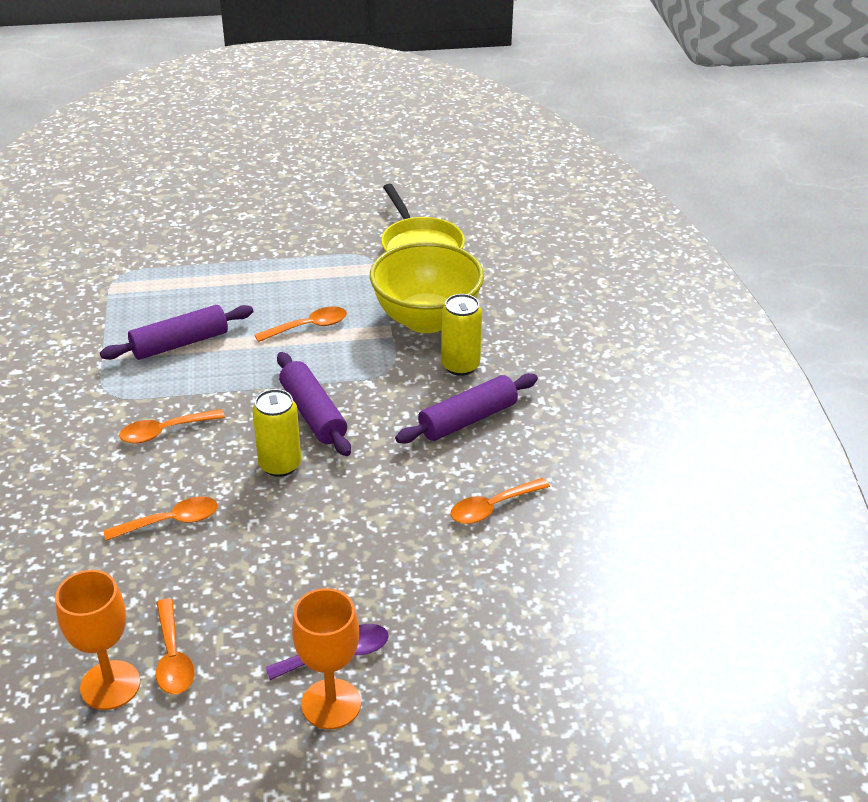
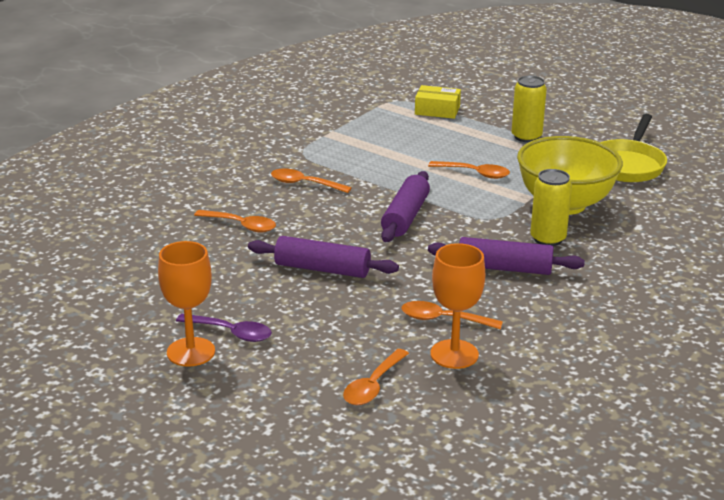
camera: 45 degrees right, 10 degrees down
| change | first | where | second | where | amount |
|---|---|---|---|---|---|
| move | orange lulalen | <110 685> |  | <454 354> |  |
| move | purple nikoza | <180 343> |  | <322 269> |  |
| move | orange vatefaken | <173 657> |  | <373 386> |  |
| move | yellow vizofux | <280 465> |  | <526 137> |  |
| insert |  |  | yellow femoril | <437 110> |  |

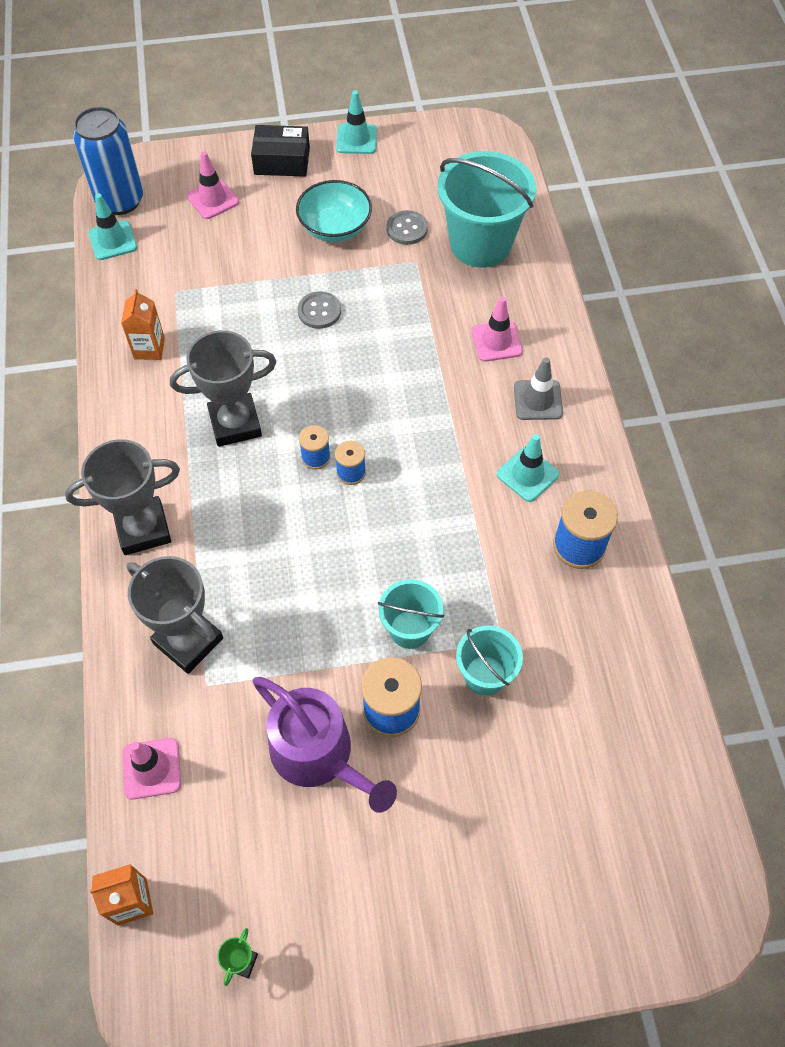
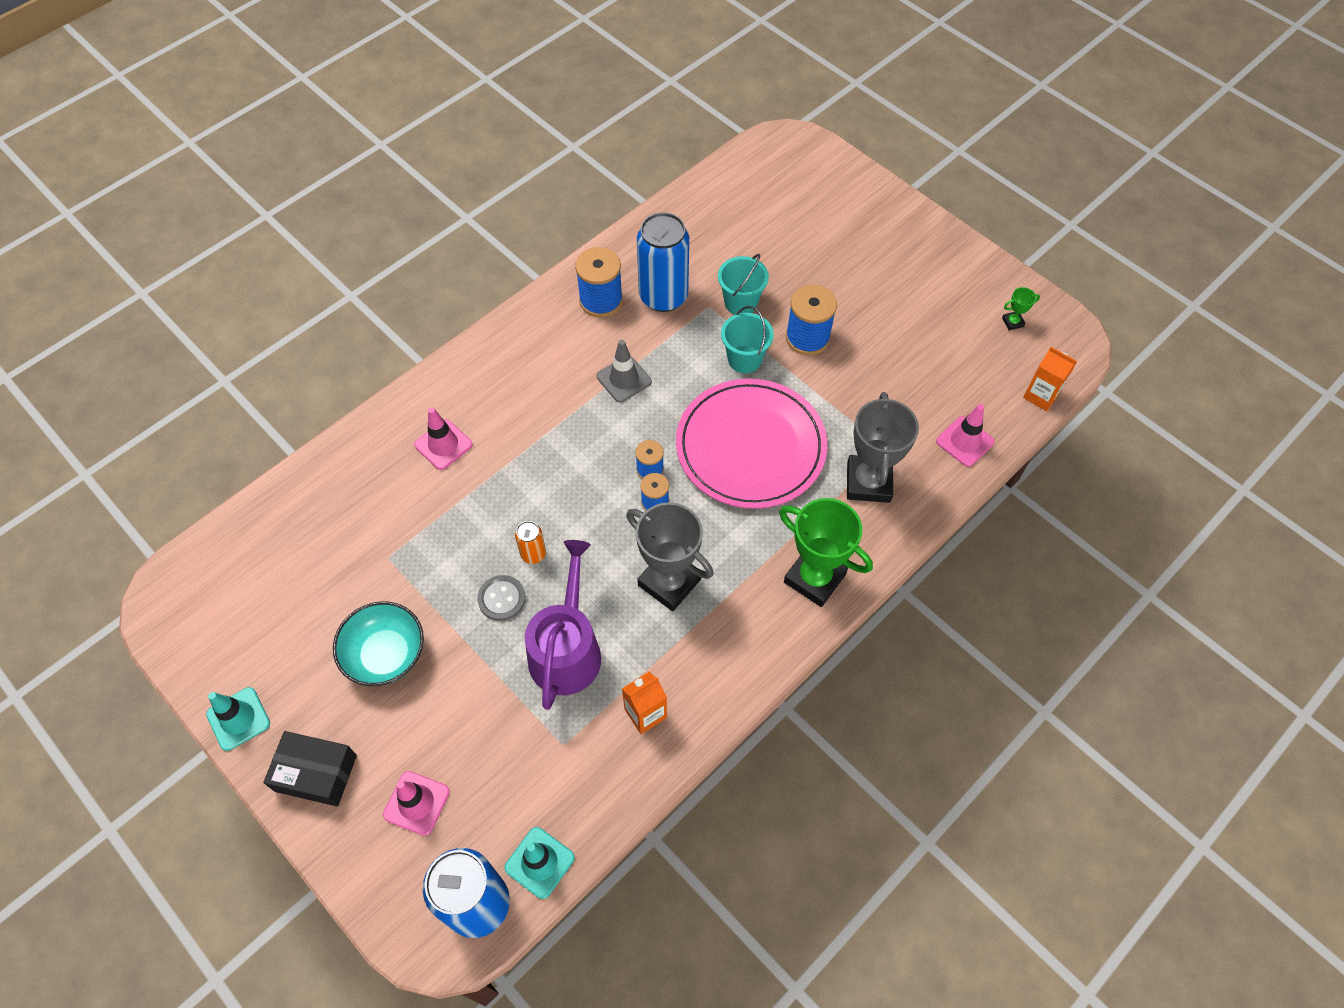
camera: 125 degrees left, 0 degrees up
| change | first | where | second | where | amount |
|---|---|---|---|---|---|
| recolor | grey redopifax | <143 529> | green redopifax | <814 578> |  |
| rotate | black femoril | <282 161> |  | <316 773> | 45 degrees counterclockwise |
| move | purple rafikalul | <318 754> |  | <566 649> |  |
| delete | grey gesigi | <407 229> |  |  |  |
| delete | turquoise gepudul | <480 244> |  |  |  |
| delete | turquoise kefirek | <527 474> |  |  |  |
| move | grey kefirek | <538 400> |  | <624 379> |  |
| insert |  |  | orange vizofux | <533 554> |  |
| insert |  |  | blue vizofux | <663 296> |  |
| insert |  |  | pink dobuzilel | <750 446> |  |

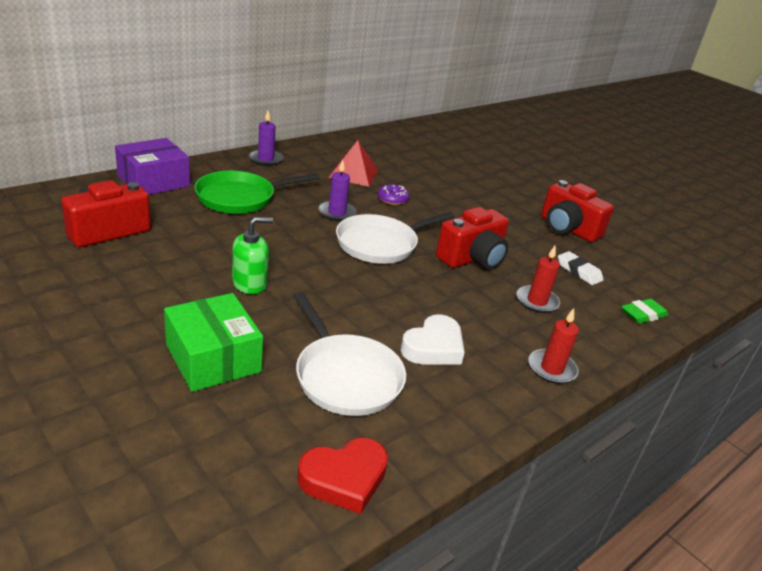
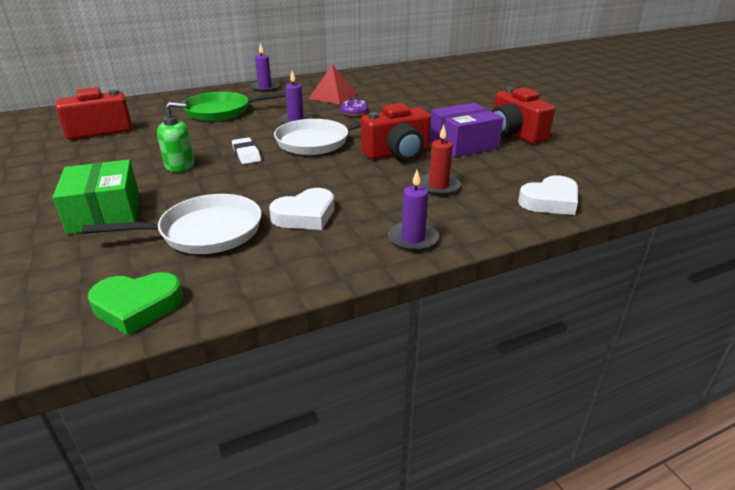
camera: 20 degrees right, 0 degrees up
| change | first | where | second | where | amount |
|---|---|---|---|---|---|
| move | purple femoril | <153 181> |  | <463 144> |  |
| rotate | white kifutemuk | <345 376> |  | <205 232> | 90 degrees counterclockwise |
| recolor | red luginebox | <344 478> | green luginebox | <137 306> |  |
| recolor | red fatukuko | <551 369> | purple fatukuko | <413 239> |  |
| move | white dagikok | <579 271> |  | <246 154> |  |
| replace | green dagikok | <643 315> | white luginebox | <550 201> |  |

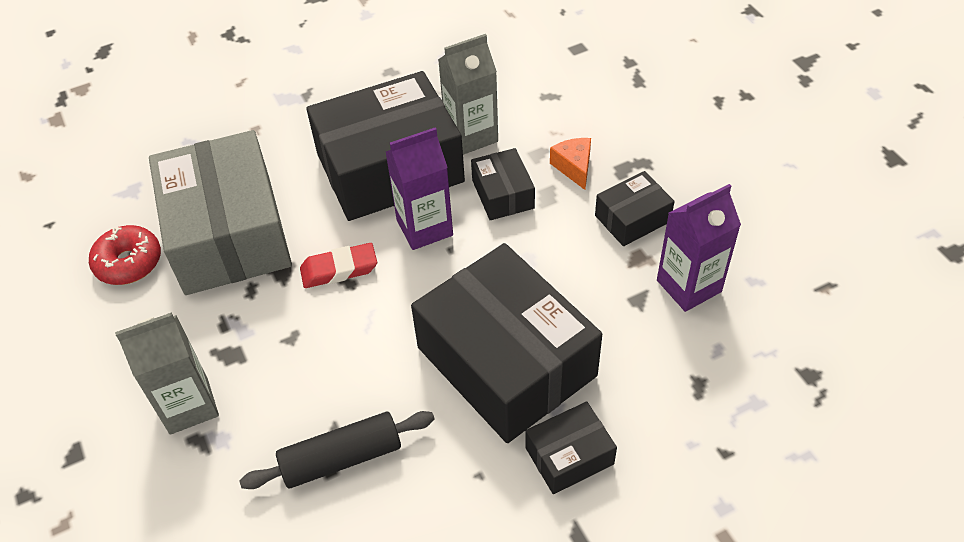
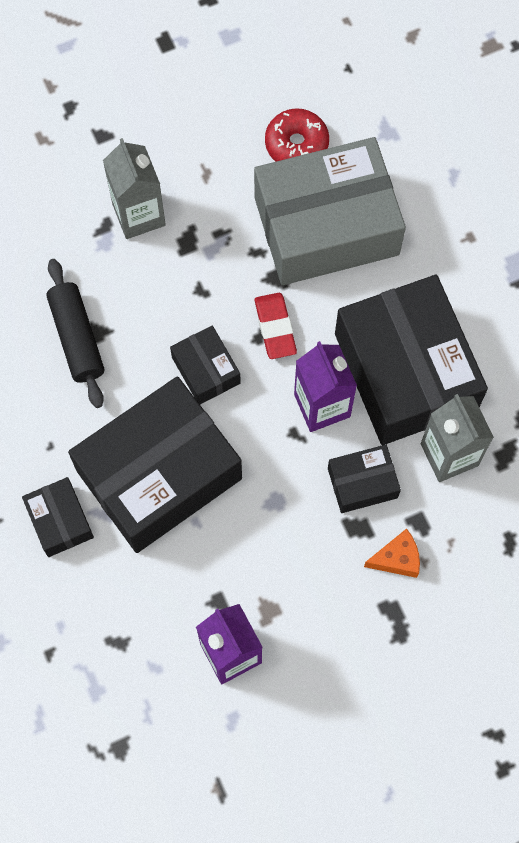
camera: 90 degrees right, 20 degrees up
| change | first | where | second | where | amount |
|---|---|---|---|---|---|
| move | black femoril | <632 218> |  | <206 370> |  |

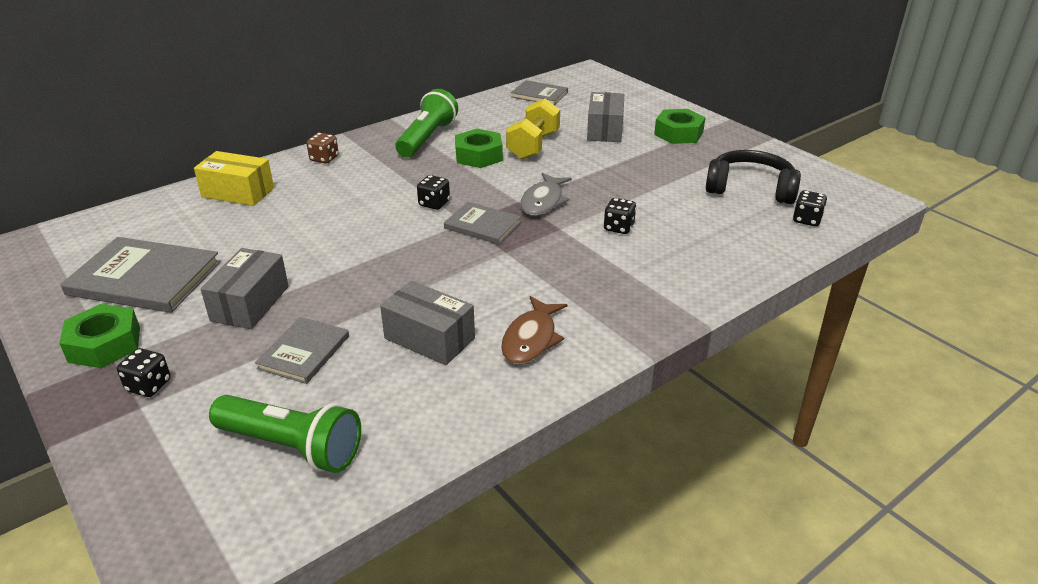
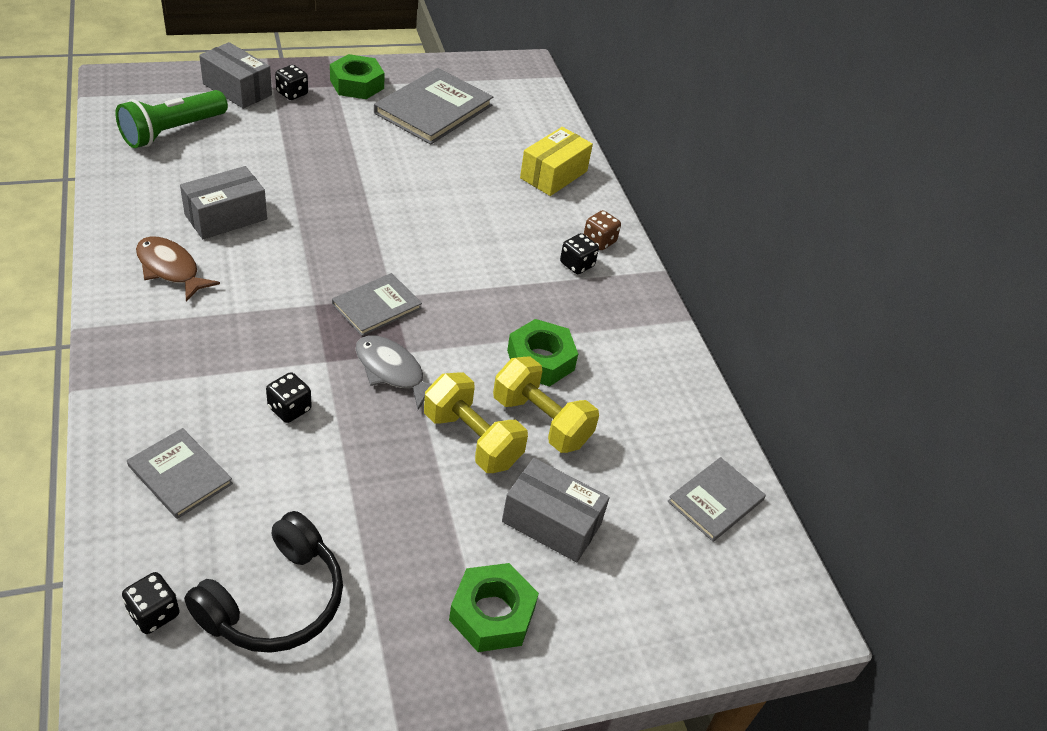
camera: 105 degrees right, 10 degrees up
| change | first | where | second | where | amount |
|---|---|---|---|---|---|
| move | grey femoril | <250 303> |  | <237 89> |  |
| move | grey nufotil | <304 352> |  | <180 475> |  |
| delete | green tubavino | <427 138> |  |  |  |
| move | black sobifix | <434 204> |  | <577 265> |  |
| insert |  |  | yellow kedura | <472 439> |  |

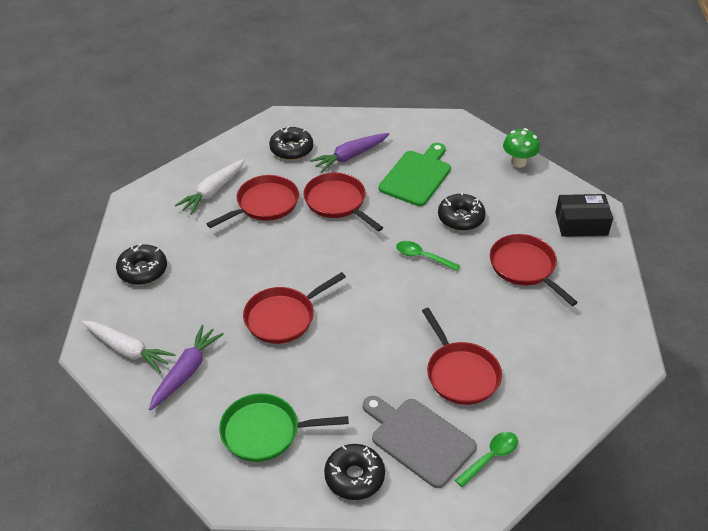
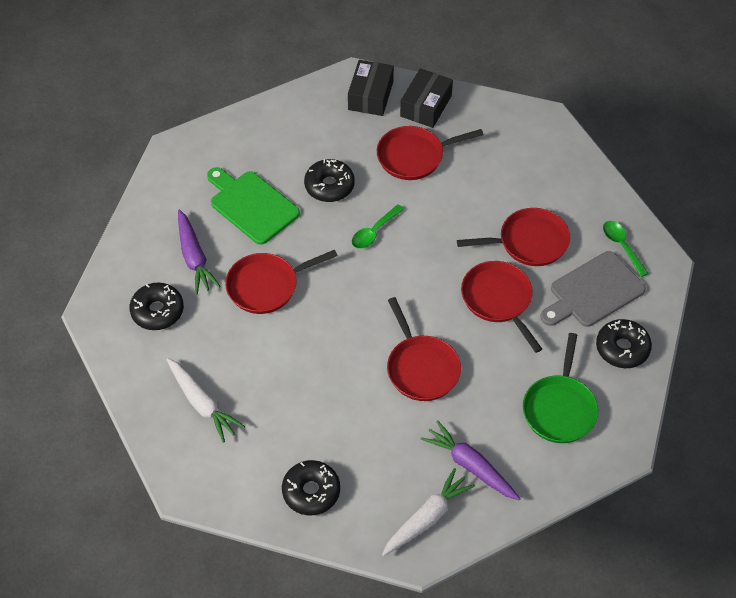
camera: 75 degrees left, 10 degrees up
| change | first | where | second | where | amount |
|---|---|---|---|---|---|
| move | red kifutemuk | <264 204> |  | <498 300> |  |
| delete | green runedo | <518 162> |  |  |  |
| insert |  |  | black femoril | <426 106> |  |

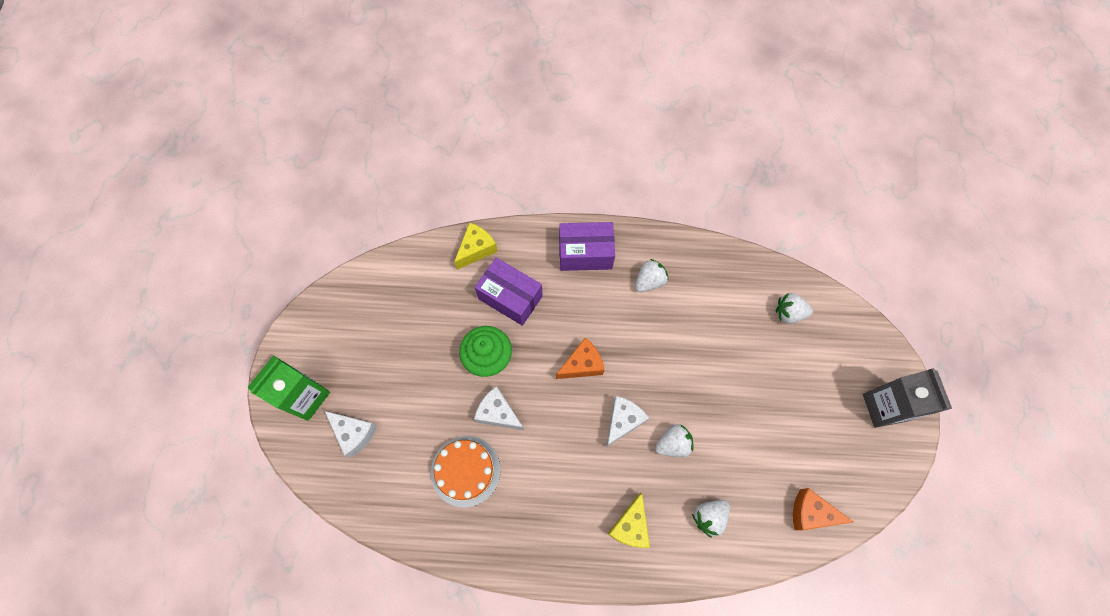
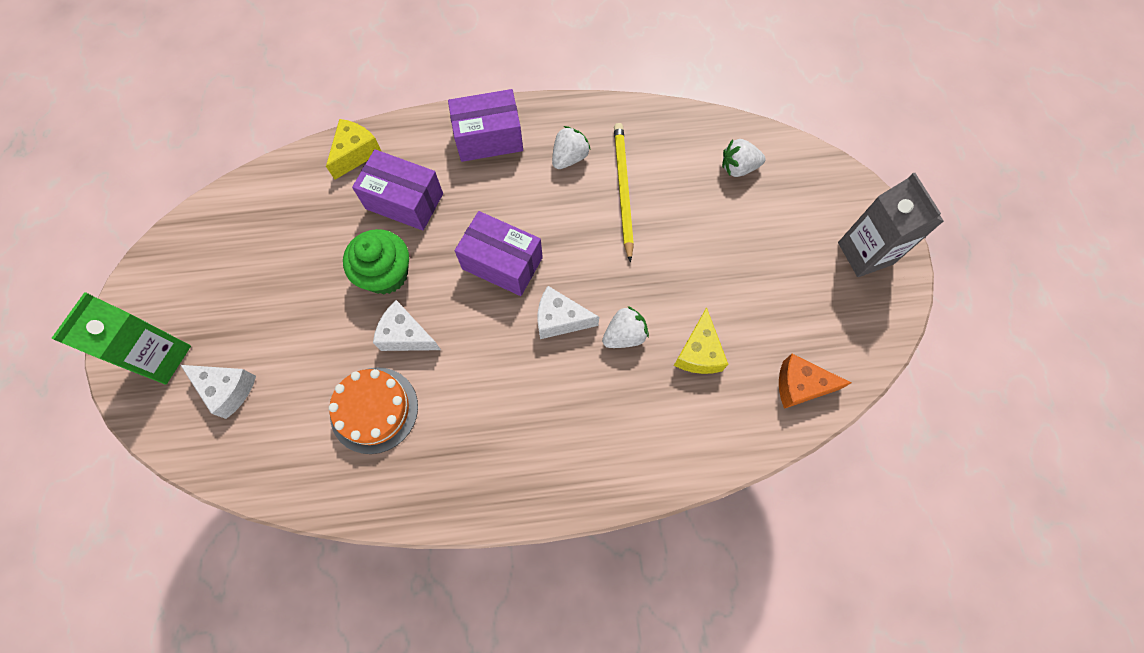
camera: 10 degrees left, 0 degrees up
| change | first | where | second | where | amount |
|---|---|---|---|---|---|
| replace | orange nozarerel | <582 364> | purple femoril | <502 263> |  |
| rotate | white nozarerel | <622 421> |  | <560 319> | 105 degrees counterclockwise |
| move | yellow nozarerel | <630 526> |  | <698 352> |  |
| delete | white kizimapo | <709 516> |  |  |  |
| insert |  |  | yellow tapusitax | <623 190> |  |

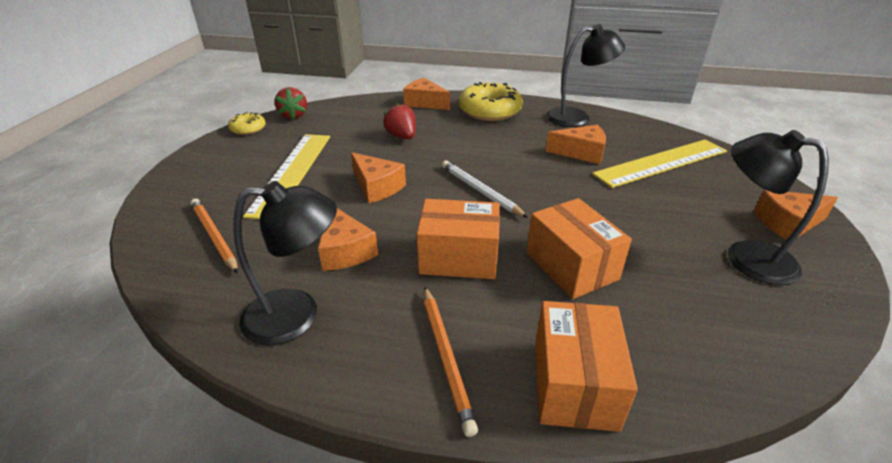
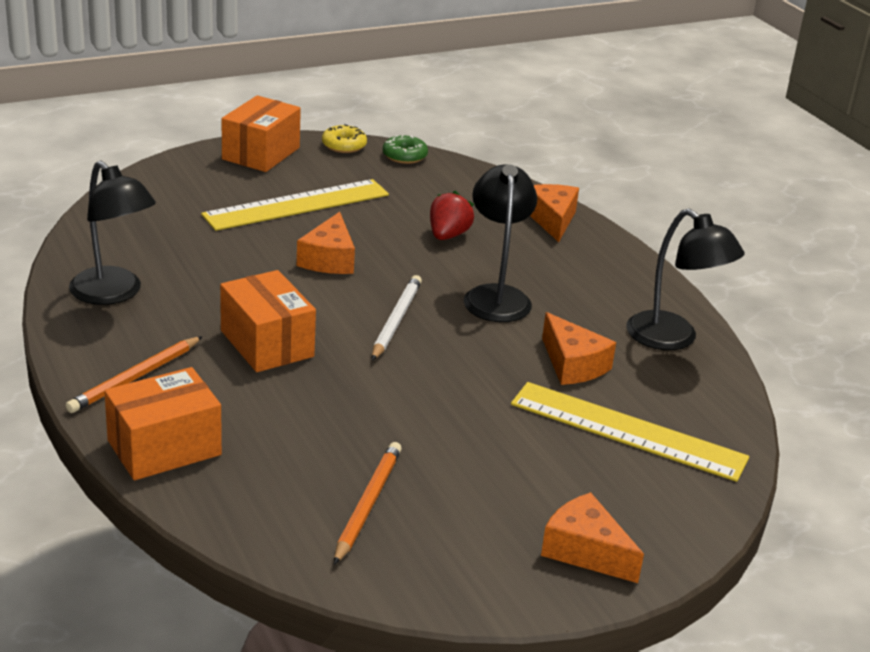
camera: 50 degrees right, 5 degrees down
| change | first | where | second | where | amount |
|---|---|---|---|---|---|
| move | orange tapusitax | <214 236> |  | <367 504> |  |
| replace | red kizimapo | <293 115> | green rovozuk | <404 156> |  |
| delete | orange nozarerel | <345 250> |  |  |  |
| delete | yellow rovozuk | <489 111> |  |  |  |
| move | orange femoril | <571 266> |  | <261 153> |  |
| move | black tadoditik | <746 257> |  | <496 296> |  |

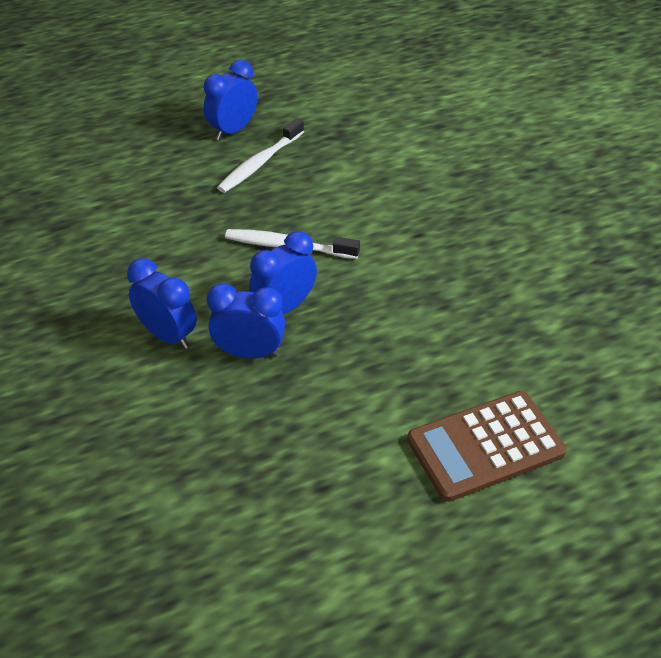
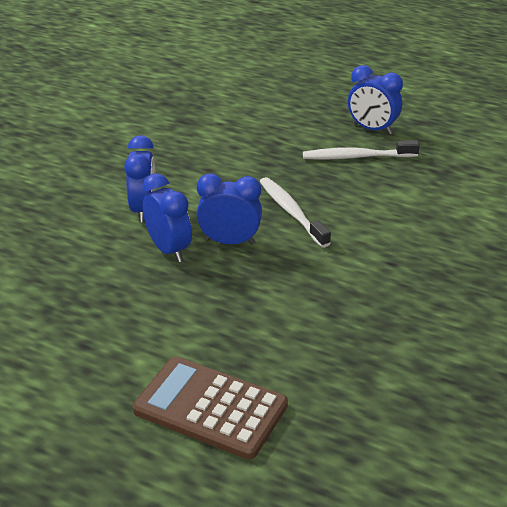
camera: 50 degrees right, 10 degrees down
| change | first | where | second | where | amount |
|---|---|---|---|---|---|
| rotate | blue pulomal | <233 130> |  | <372 129> | 150 degrees counterclockwise |

